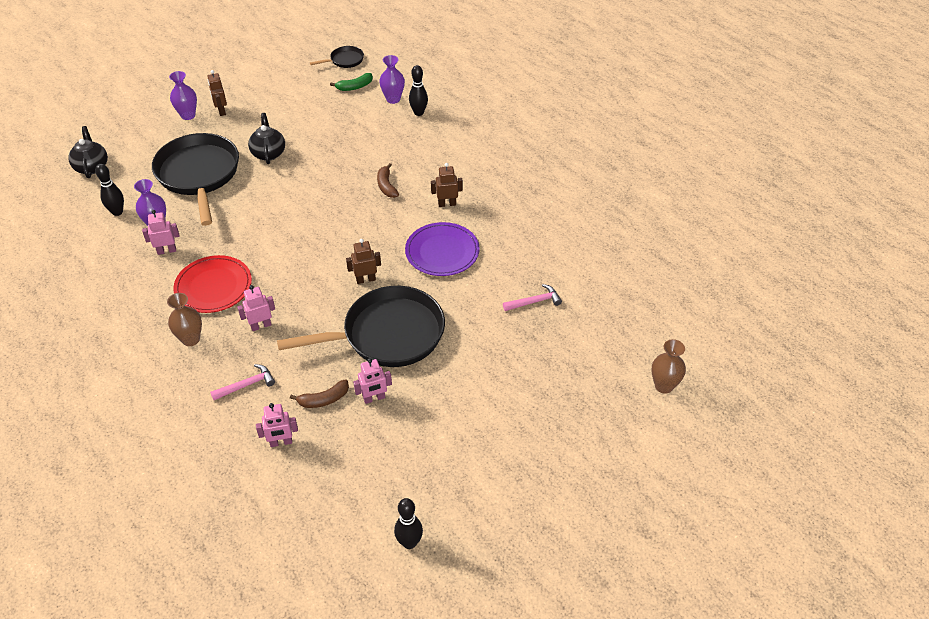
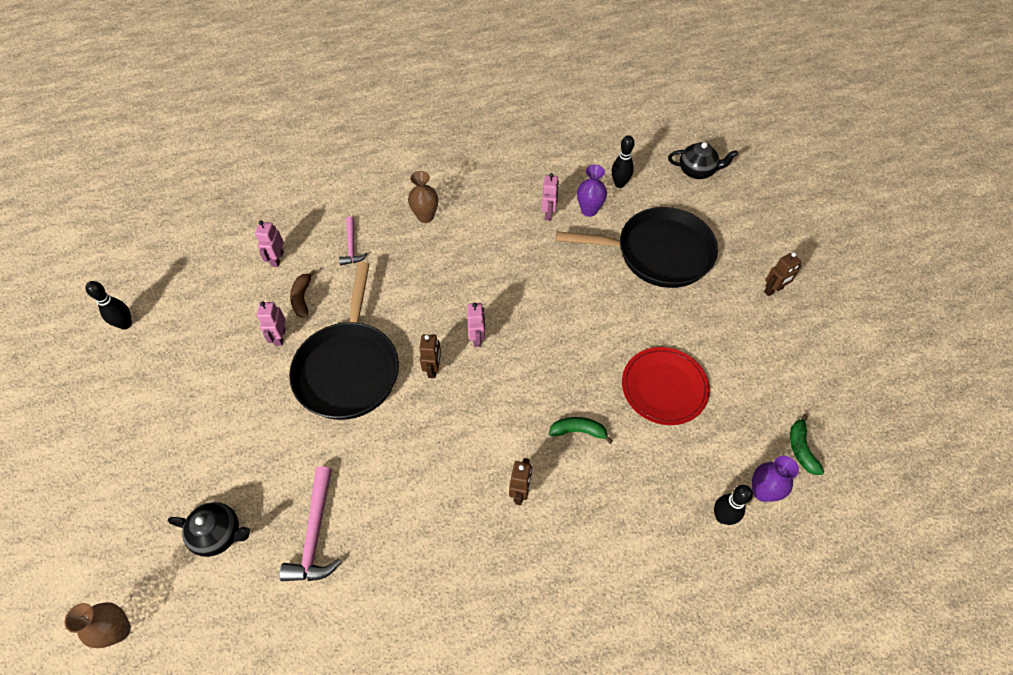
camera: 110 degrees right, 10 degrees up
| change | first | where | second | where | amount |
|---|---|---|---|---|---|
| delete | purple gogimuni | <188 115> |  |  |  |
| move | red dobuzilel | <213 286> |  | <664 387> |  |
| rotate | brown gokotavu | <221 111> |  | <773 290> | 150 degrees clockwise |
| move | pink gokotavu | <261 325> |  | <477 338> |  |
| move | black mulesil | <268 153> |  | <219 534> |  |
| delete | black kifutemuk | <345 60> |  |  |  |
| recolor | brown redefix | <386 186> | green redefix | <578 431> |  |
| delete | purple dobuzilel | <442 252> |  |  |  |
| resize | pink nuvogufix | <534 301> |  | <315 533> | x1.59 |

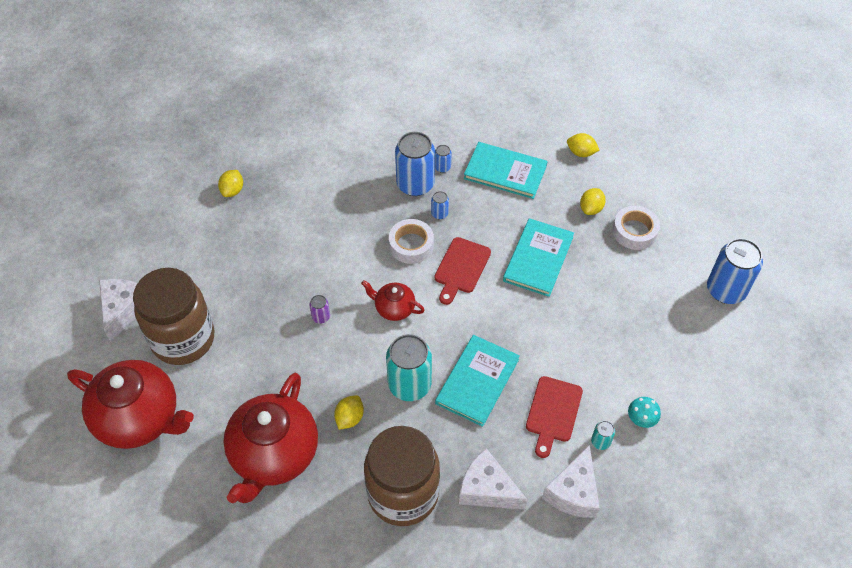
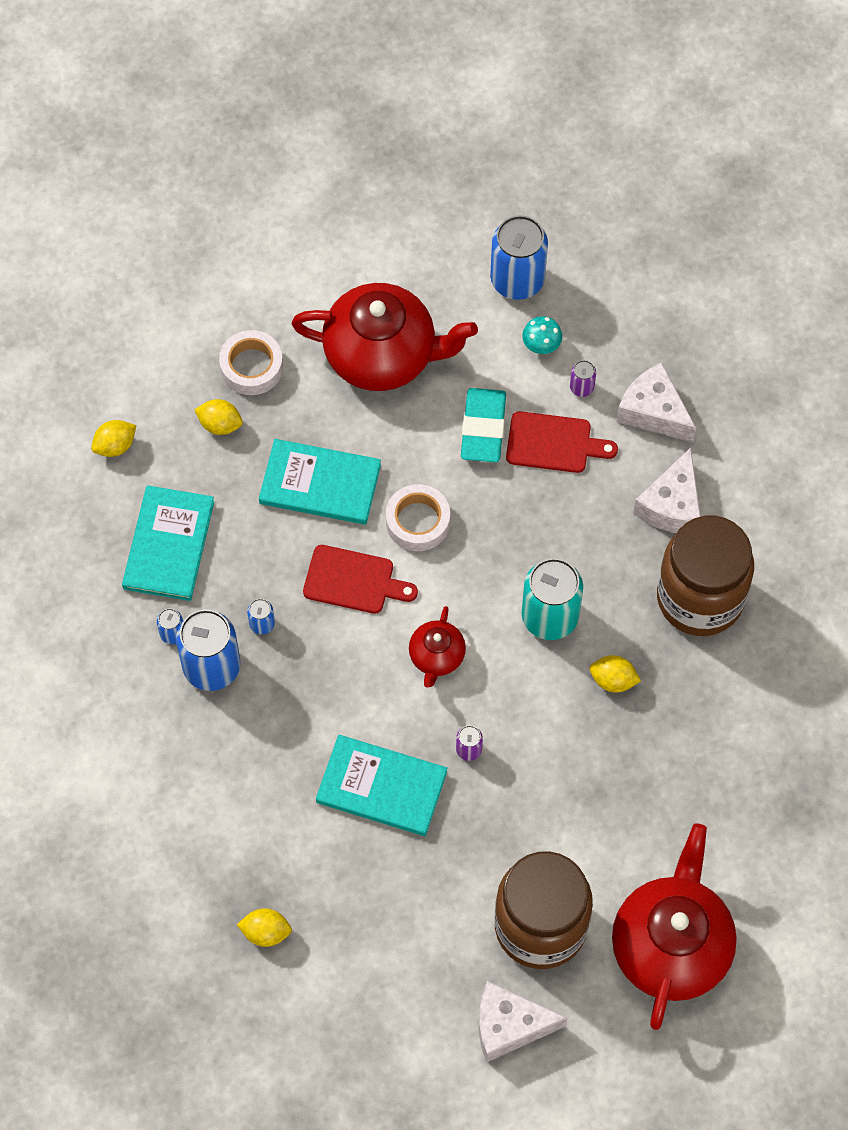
camera: 100 degrees left, 10 degrees up
| change | first | where | second | where | amount |
|---|---|---|---|---|---|
| move | red mulesil | <274 454> |  | <383 355> |  |
| move | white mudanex | <411 245> |  | <418 521> |  |
| move | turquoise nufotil | <477 381> |  | <381 787> |  |
| rotate | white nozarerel | <573 492> |  | <653 412> | 150 degrees counterclockwise |
| rotate | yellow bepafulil | <581 153> |  | <115 446> | 45 degrees clockwise |
| recolor | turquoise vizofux | <600 441> | purple vizofux | <581 387> |  |
| move | blue vizofux | <725 290> |  | <517 280> |  |
| insert |  |  | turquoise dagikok | <483 428> |  |

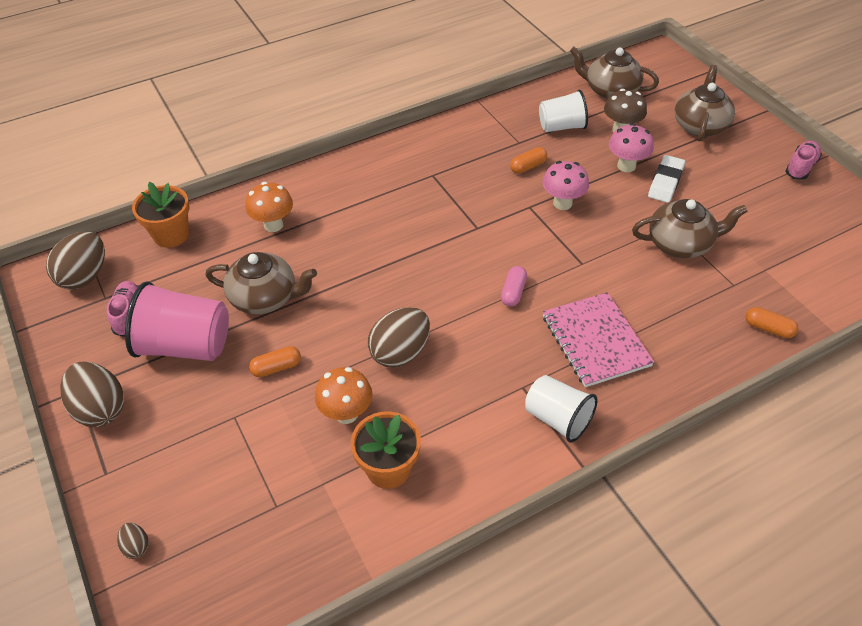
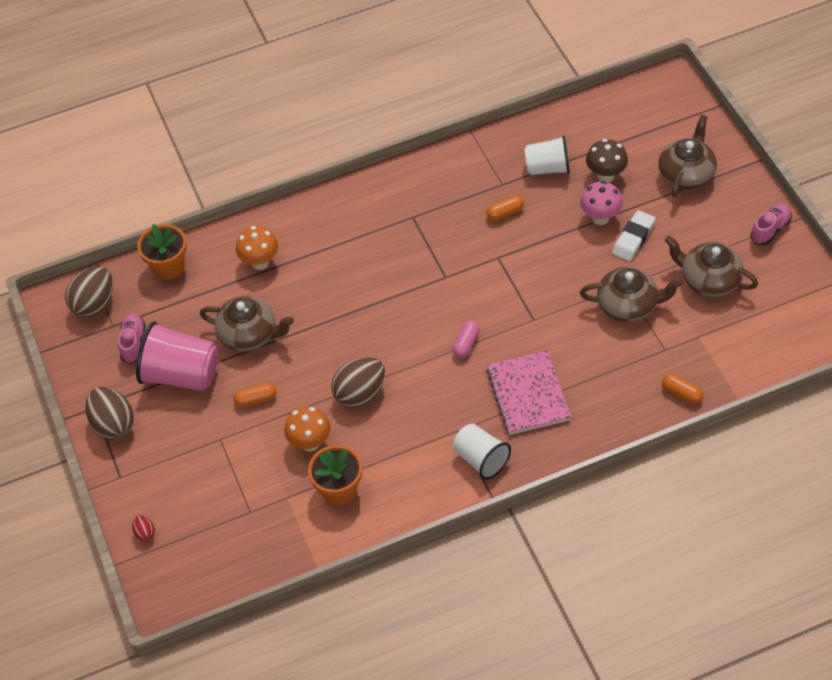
camera: 10 degrees right, 5 degrees up
| change | first | where | second | where | amount |
|---|---|---|---|---|---|
| recolor | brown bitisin | <136 546> | red bitisin | <145 533> |  |
| delete | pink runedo | <562 203> |  |  |  |
| move | brown mulesil | <610 90> |  | <709 280> |  |

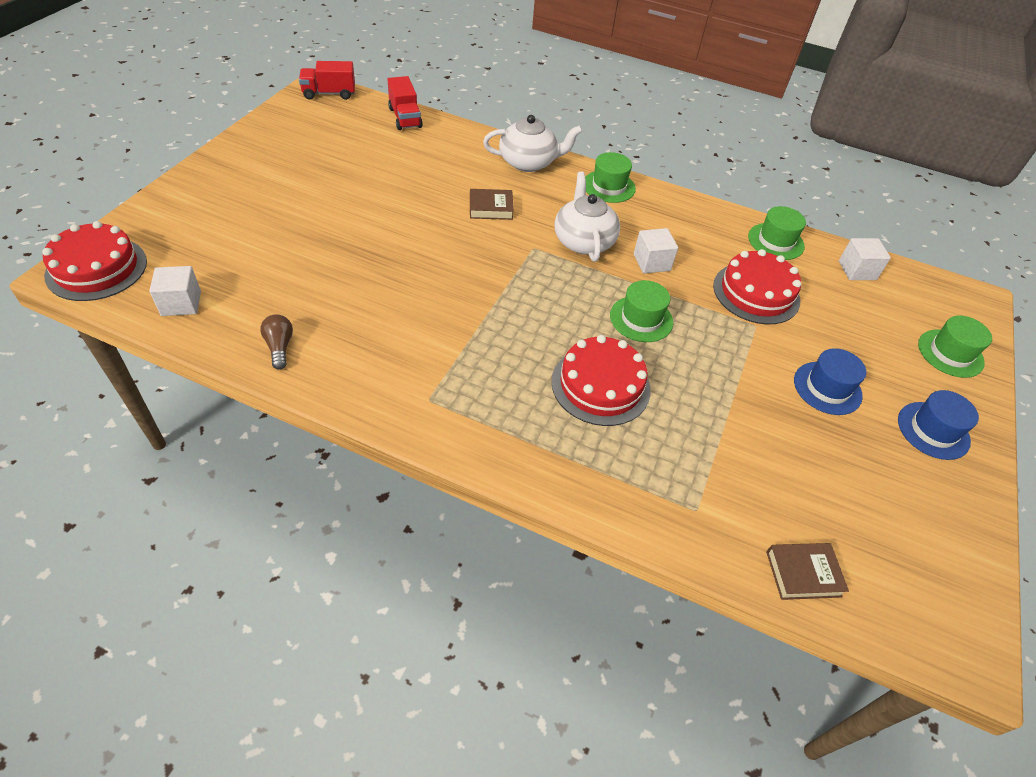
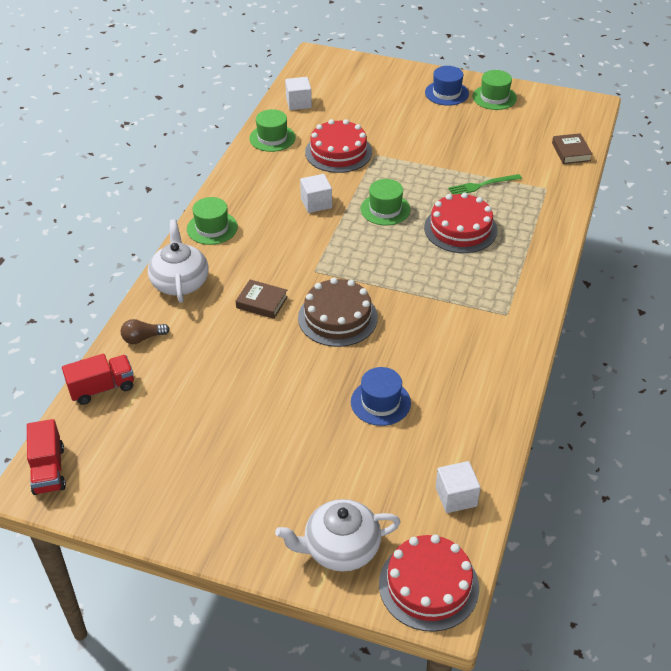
camera: 90 degrees left, 5 degrees down
| change | first | where | second | where | amount |
|---|---|---|---|---|---|
| move | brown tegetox | <279 347> |  | <143 338> |  |
| rotate | brown nufotil | <491 208> |  | <262 302> | 60 degrees counterclockwise |
| move | white mulesil | <583 241> |  | <340 548> |  |
| move | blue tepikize | <827 388> |  | <380 402> |  |
| move | green tepikize | <950 353> |  | <494 97> |  |
| insert |  |  | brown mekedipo | <337 317> |  |
| insert |  |  | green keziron | <482 185> |  |

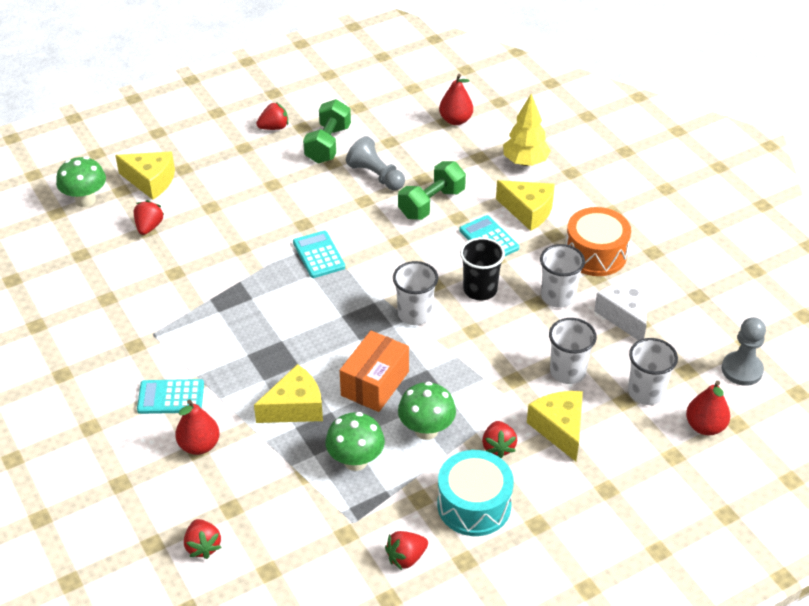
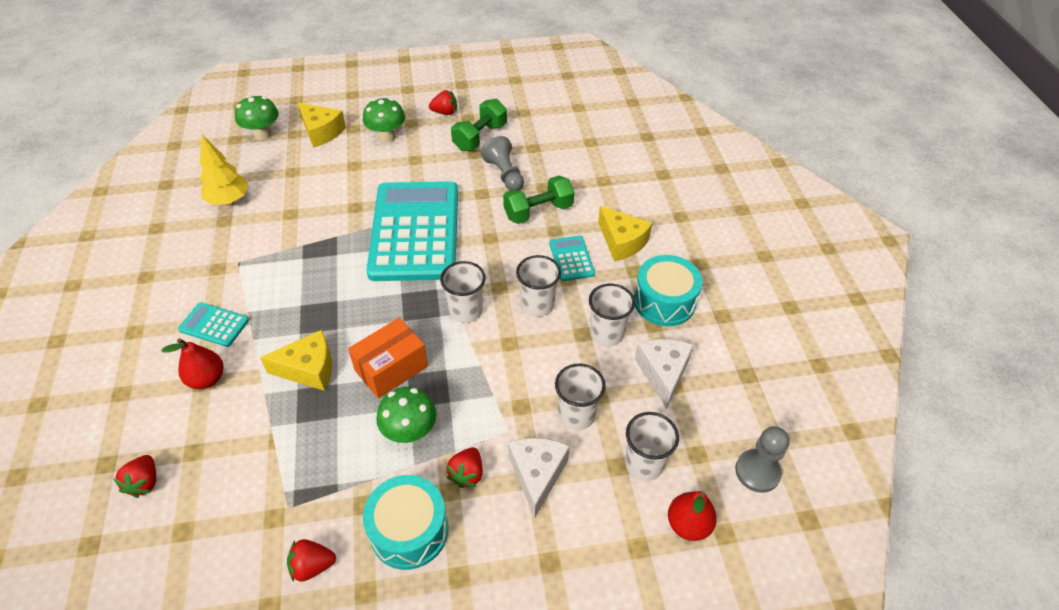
camera: 20 degrees right, 5 degrees up
| change | first | where | second | where | amount |
|---|---|---|---|---|---|
| delete | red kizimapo | <149 227> |  |  |  |
| resize | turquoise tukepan | <319 255> |  | <415 231> | x2.45 |
| move | green runedo | <355 461> |  | <387 136> |  |
| delete | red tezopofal | <455 120> |  |  |  |
| recolor | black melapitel | <480 290> | white melapitel | <537 305> |  |
| move | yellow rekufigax | <525 162> |  | <229 200> |  |
| recolor | yellow nozarerel | <559 429> | white nozarerel | <537 475> |  |
| recolor | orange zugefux | <595 254> | turquoise zugefux | <664 301> |  |

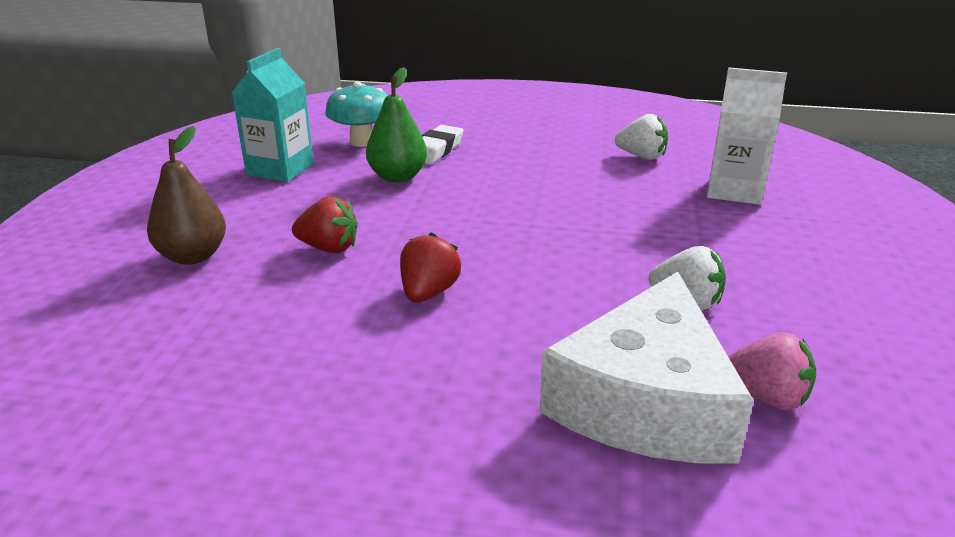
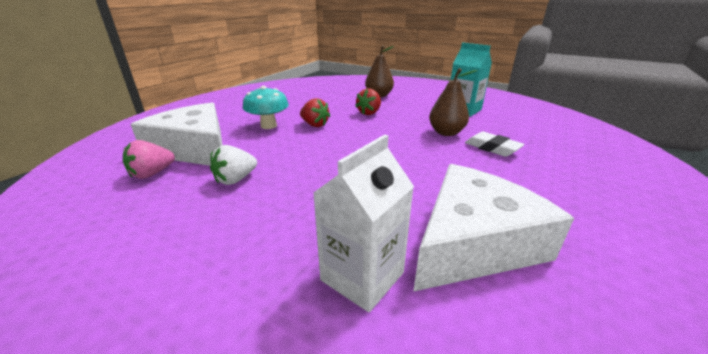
camera: 110 degrees right, 0 degrees up
| change | first | where | second | where | amount |
|---|---|---|---|---|---|
| move | turquoise runedo | <362 142> |  | <268 126> |  |
| recolor | green tezopofal | <397 177> | brown tezopofal | <446 132> |  |
| replace | white kizimapo | <641 156> | white nozarerel | <474 242> |  |

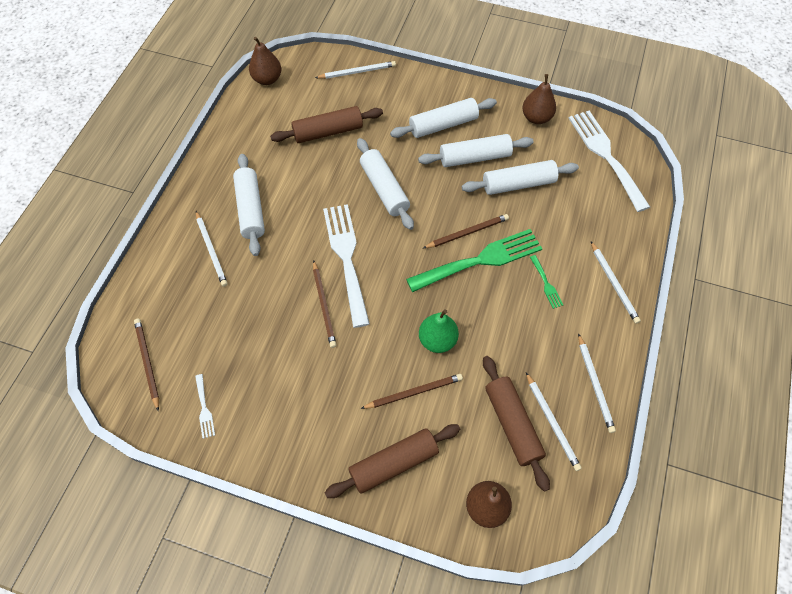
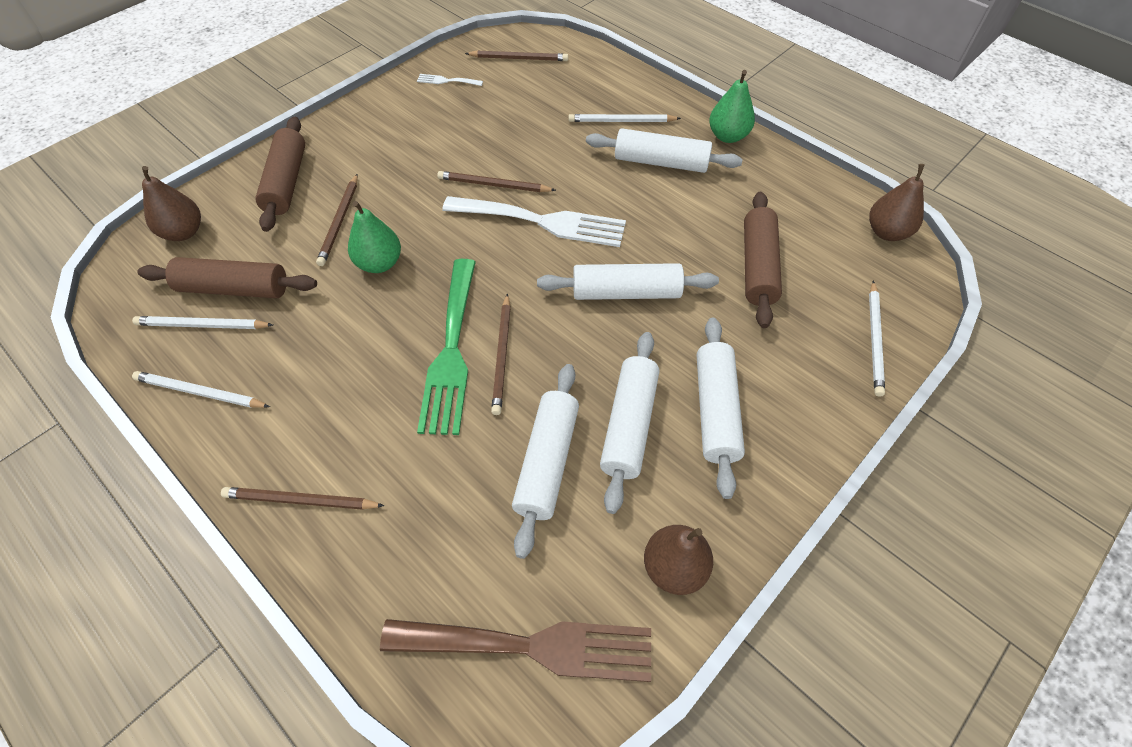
camera: 115 degrees right, 5 degrees down
| change | first | where | second | where | amount |
|---|---|---|---|---|---|
| delete | green keziron | <546 284> |  |  |  |
| recolor | white keziron | <605 155> | brown keziron | <531 646> |  |
| recolor | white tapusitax | <613 283> | brown tapusitax | <301 500> |  |
| insert |  |  | green tezopofal | <727 136> |  |

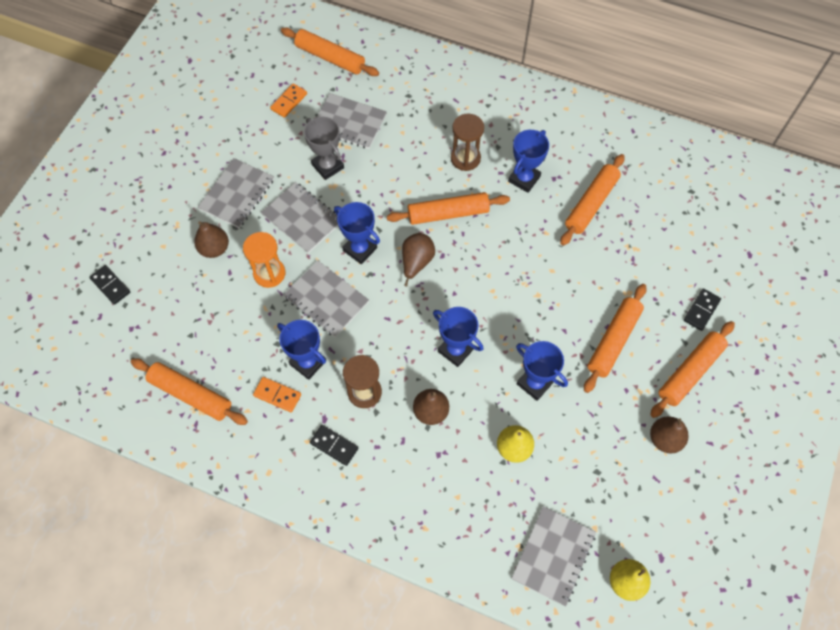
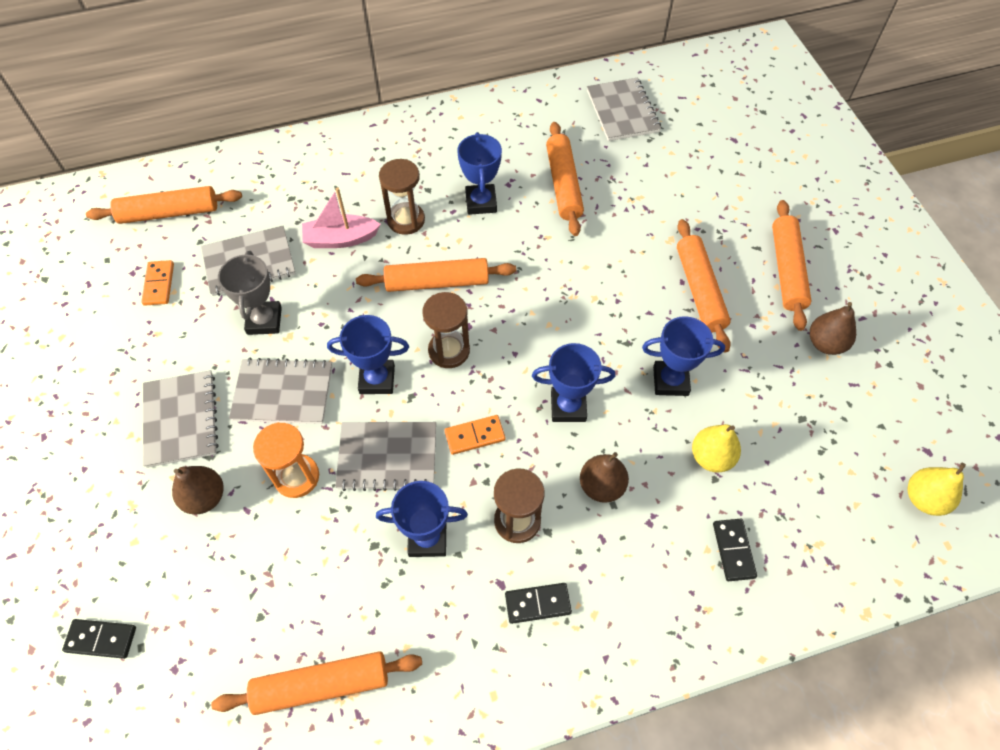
camera: 40 degrees left, 5 degrees down
| change | first | where | second | where | amount |
|---|---|---|---|---|---|
| move | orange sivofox | <277 395> |  | <475 436> |  |
| rotate | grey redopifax | <328 166> |  | <264 321> | 75 degrees clockwise |
| rotate | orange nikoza | <448 213> |  | <437 282> | 45 degrees clockwise |
| replace | brown tezopofal | <416 262> | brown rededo | <449 351> |  |
| move | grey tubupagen | <553 556> |  | <622 111> |  |
| move | black sivofox | <701 310> |  | <733 550> |  |
| insert |  |  | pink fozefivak | <340 239> |  |

